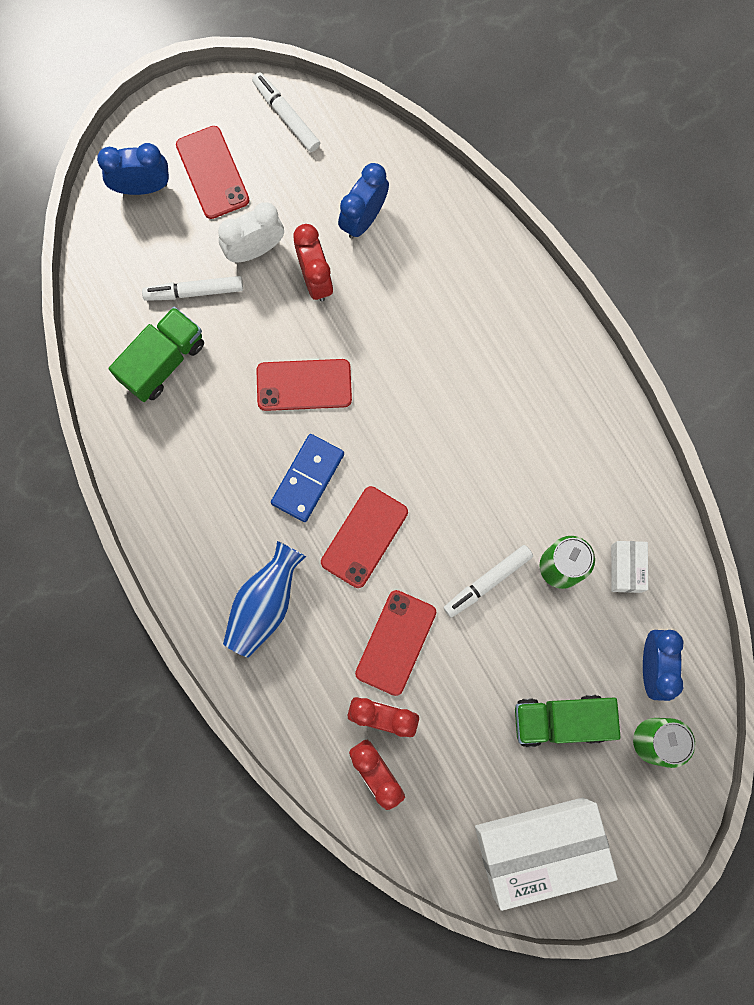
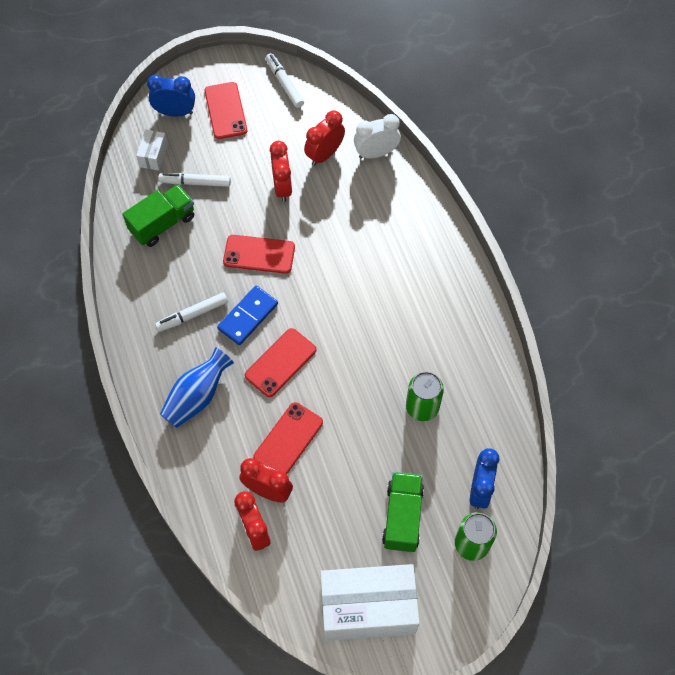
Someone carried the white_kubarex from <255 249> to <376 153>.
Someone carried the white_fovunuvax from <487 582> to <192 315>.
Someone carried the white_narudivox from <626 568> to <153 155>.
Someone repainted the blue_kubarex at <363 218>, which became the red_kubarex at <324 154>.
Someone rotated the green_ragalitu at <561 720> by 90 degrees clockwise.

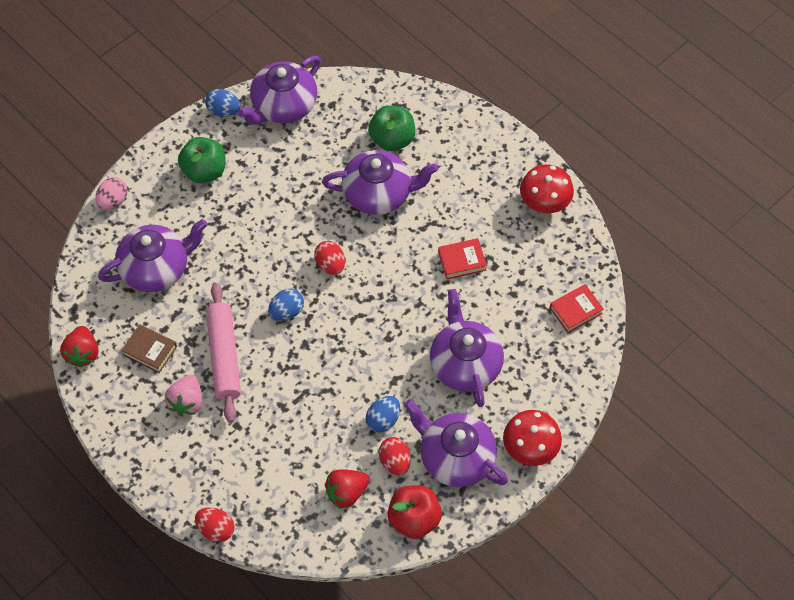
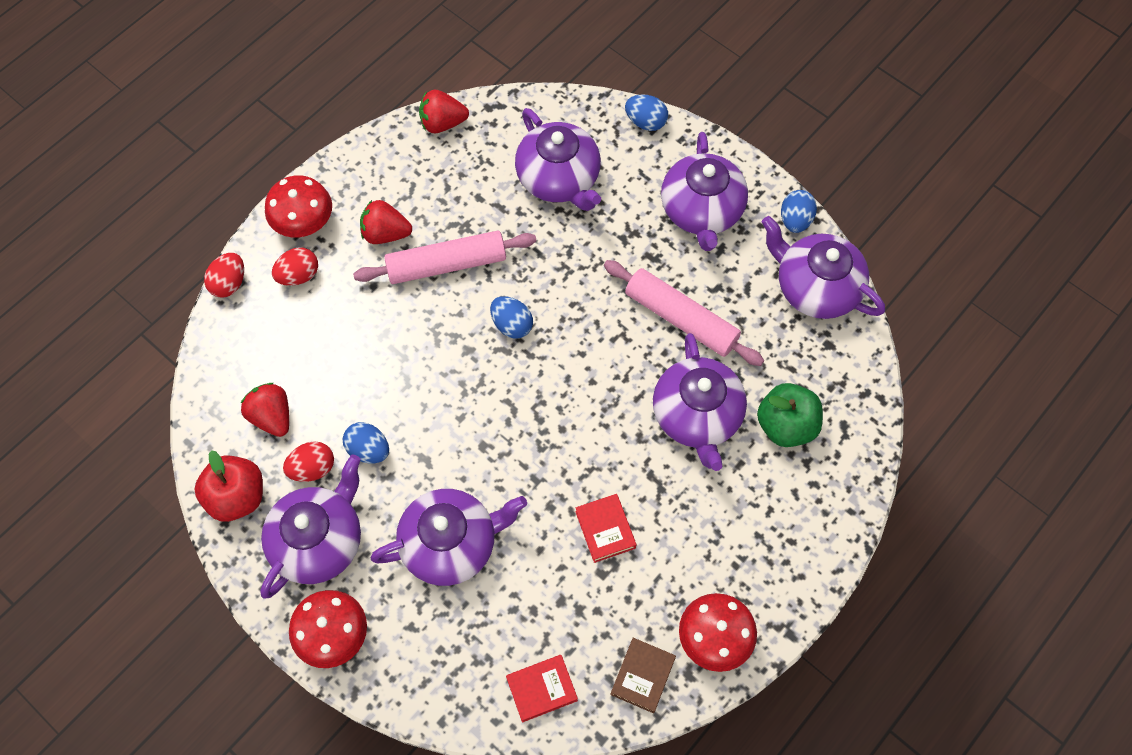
Someone put down the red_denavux at <304 222>.
Someone put down the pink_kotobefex at <681 318>.
Someone carried the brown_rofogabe from <150 350> to <642 676>.
Someone carried the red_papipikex from <330 265> to <299 275>.
Someone swapped the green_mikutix at <204 171> for the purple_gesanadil at <701 211>.
Someone repainted the pink_papipikex at <113 201>, which became the blue_papipikex at <645 122>.
Someone repainted the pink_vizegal at <187 402>, which became the red_vizegal at <386 233>.
Someone rotated the red_rofogabe at <575 310> by 75 degrees counterclockwise.

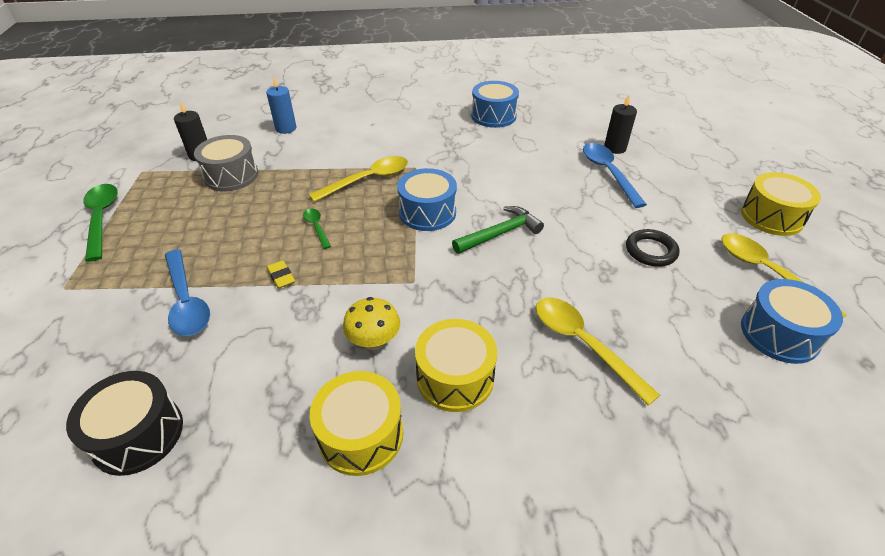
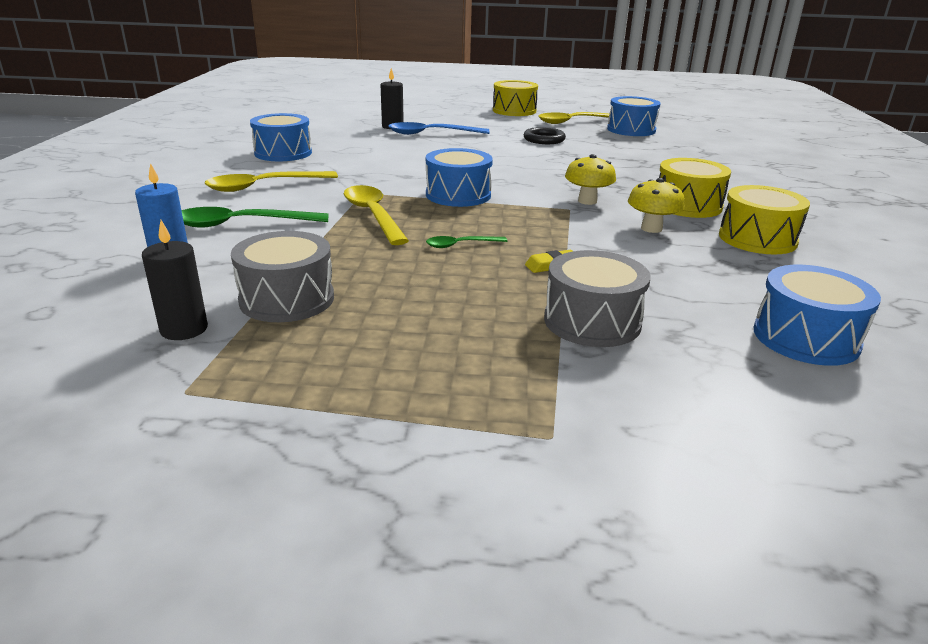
Someone took away the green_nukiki at <500 233>.
Someone put down the yellow_denavux at <587 201>.
Someone carried the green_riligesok from <102 218> to <241 224>.
Someone carried the yellow_riligesok from <582 344> to <263 186>.
Someone swapped the blue_riligesok at <187 301> for the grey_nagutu at <592 321>.
Someone repainted the black_nagutu at <138 434>, which became the blue_nagutu at <805 338>.

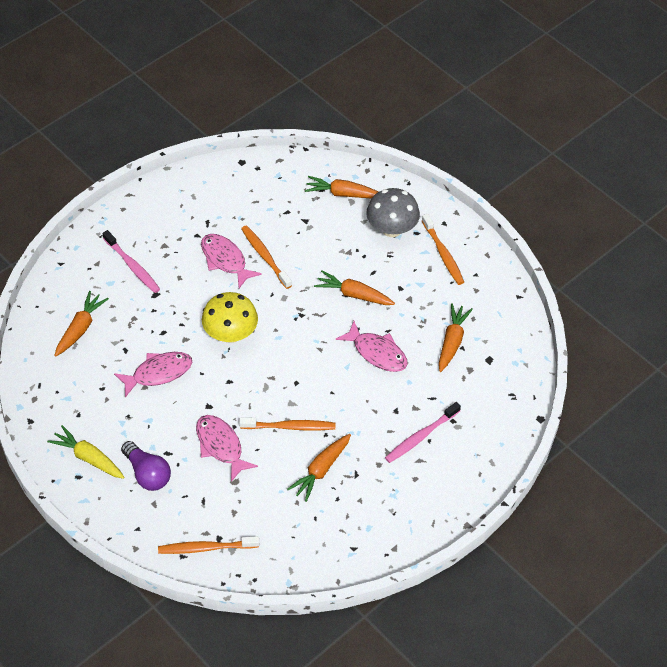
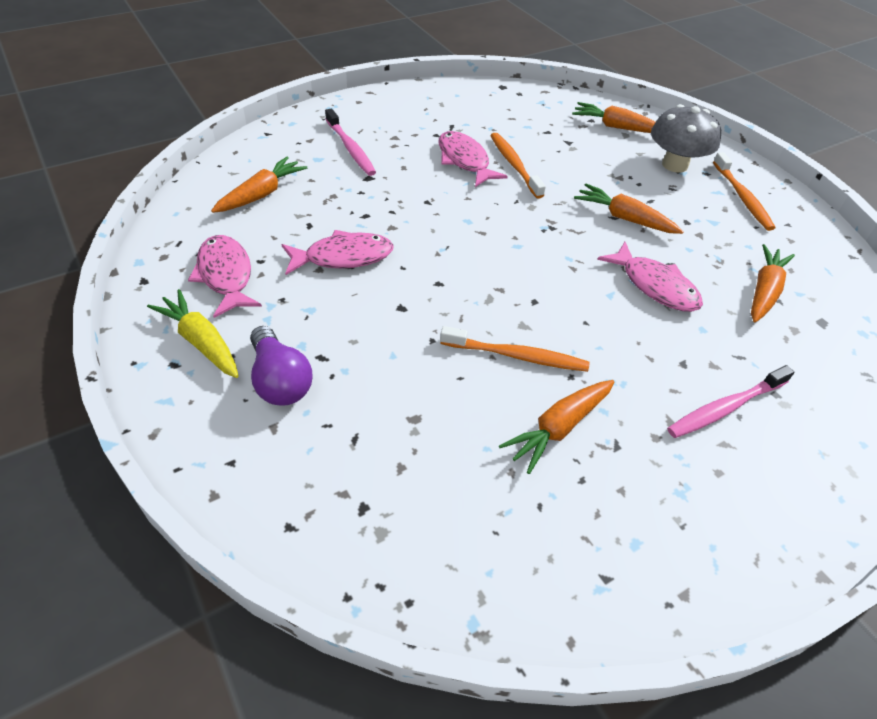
Someone took away the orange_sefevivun at <206 548>.
Someone took away the yellow_denavux at <230 334>.
Someone carried the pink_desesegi from <221 446> to <225 275>.

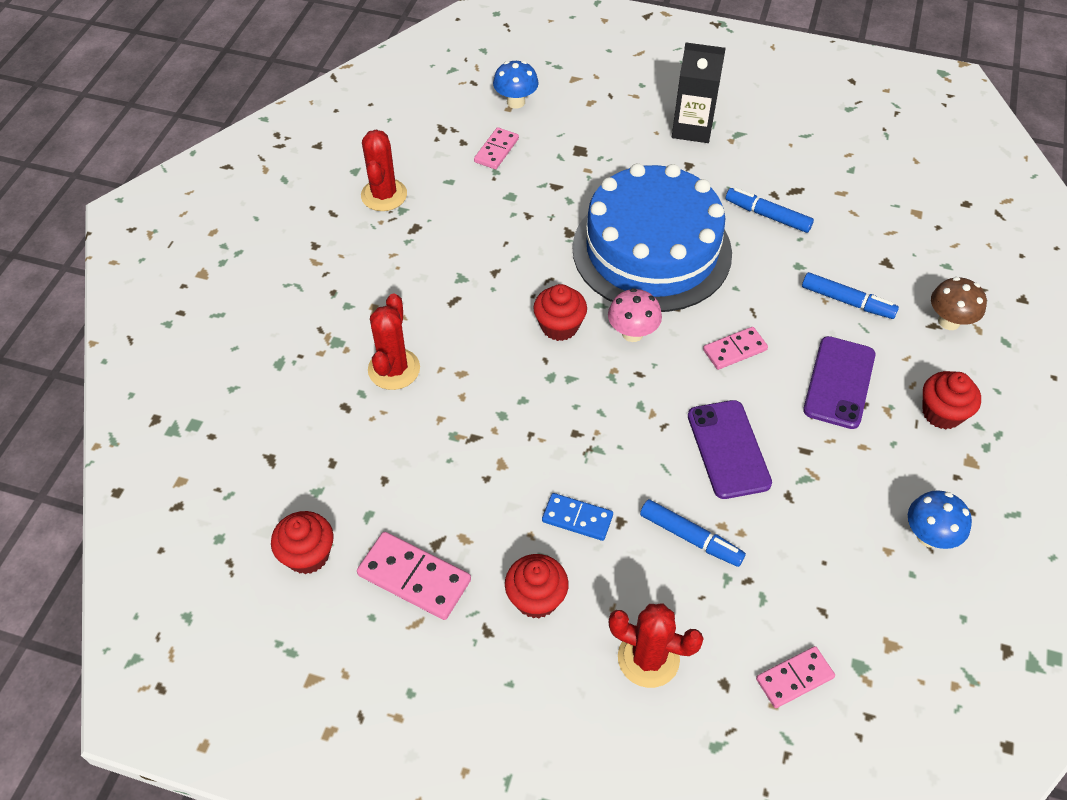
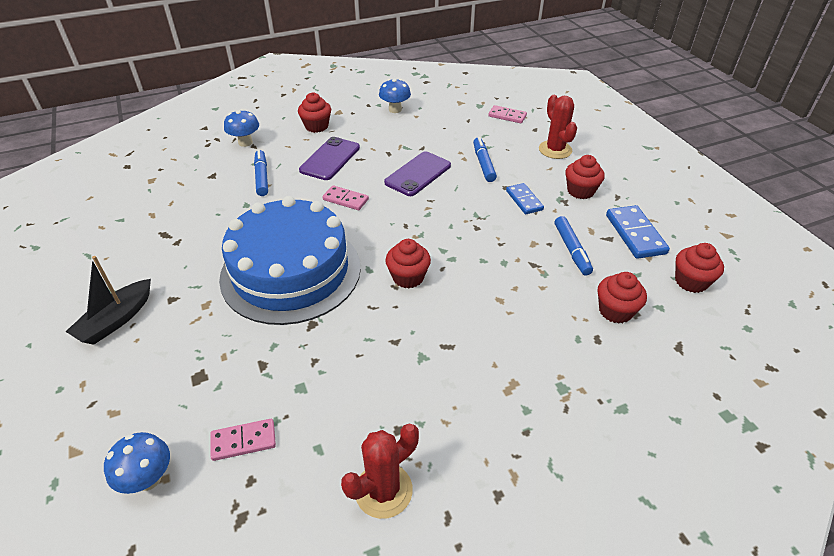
Someone took away the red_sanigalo at <394 369>.
Someone took away the pink_denavux at <632 333>.
Someone put down the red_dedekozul at <615 311>.
Someone carried the blue_fovunuvax from <767 215> to <571 250>.
Someone swapped the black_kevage at <692 128> for the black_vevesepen at <116 320>.
Someone repainted the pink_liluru at <414 577>, which became the blue_liluru at <635 234>.
Someone repainted the brown_denavux at <949 321>, which became the blue_denavux at <245 142>.
Someone rotated the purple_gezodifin at <839 382> by 45 degrees counterclockwise.

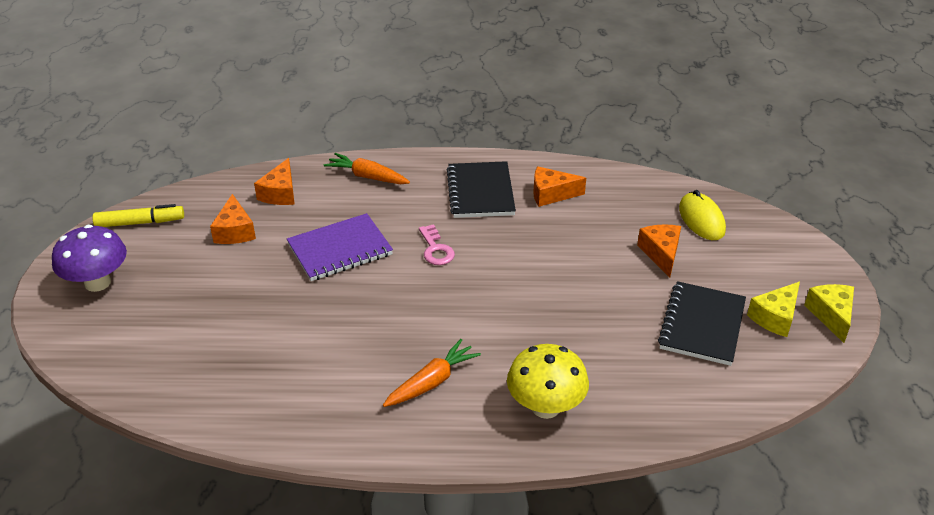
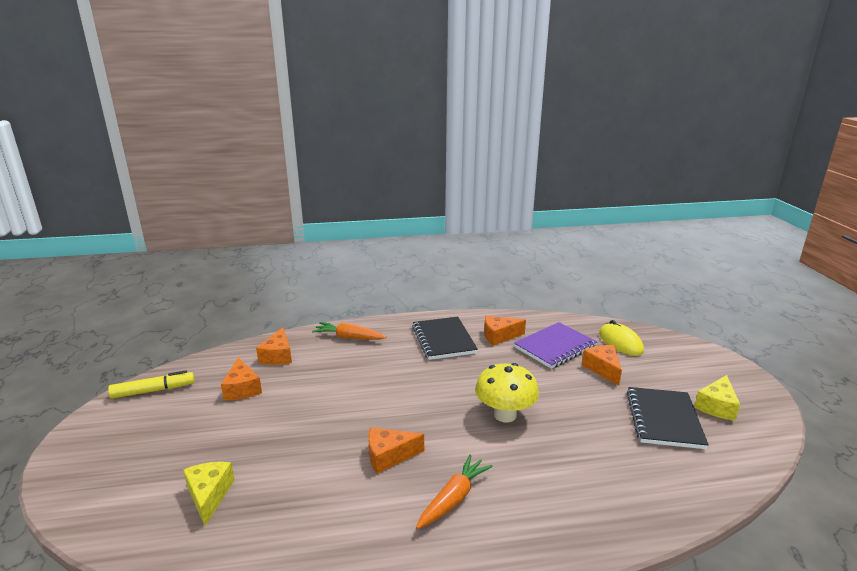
Someone took away the purple_denavux at <97 282>.
Someone took away the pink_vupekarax at <436 249>.
Someone put down the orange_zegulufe at <389 456>.
Someone carried the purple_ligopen from <340 250> to <555 347>.
Someone carried the yellow_denavux from <545 407> to <505 415>.
Someone carried the yellow_zegulufe from <831 315> to <209 495>.

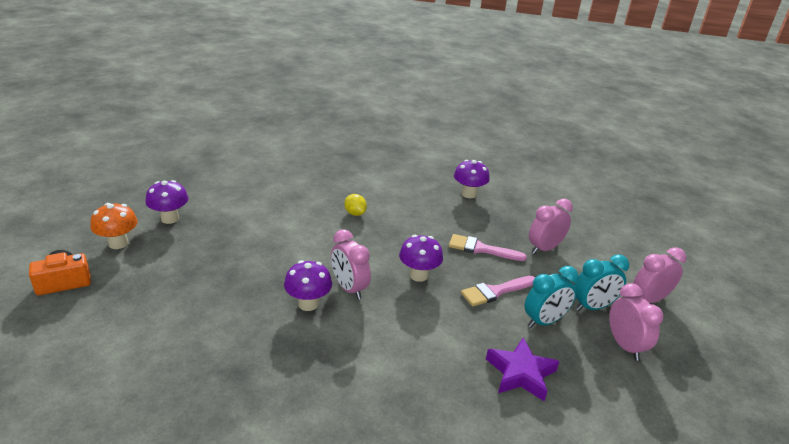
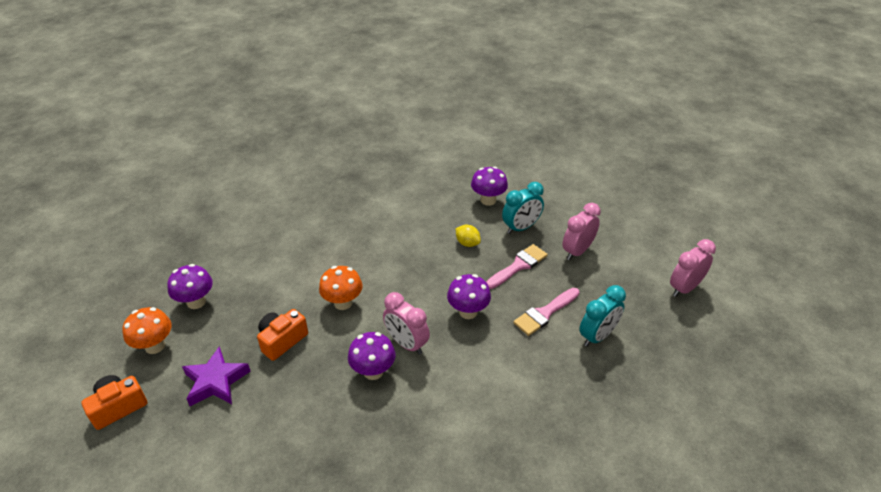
Someone took away the pink_kubarex at <625 346>.
Someone put down the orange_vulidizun at <282 340>.
Someone put down the orange_denavux at <343 303>.
Someone carried the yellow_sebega from <355 213> to <467 243>.
Someone carried the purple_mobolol from <520 373> to <216 381>.
Someone carried the turquoise_kubarex from <592 307> to <521 228>.
Someone rotated the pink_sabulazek at <481 249> by 135 degrees clockwise.

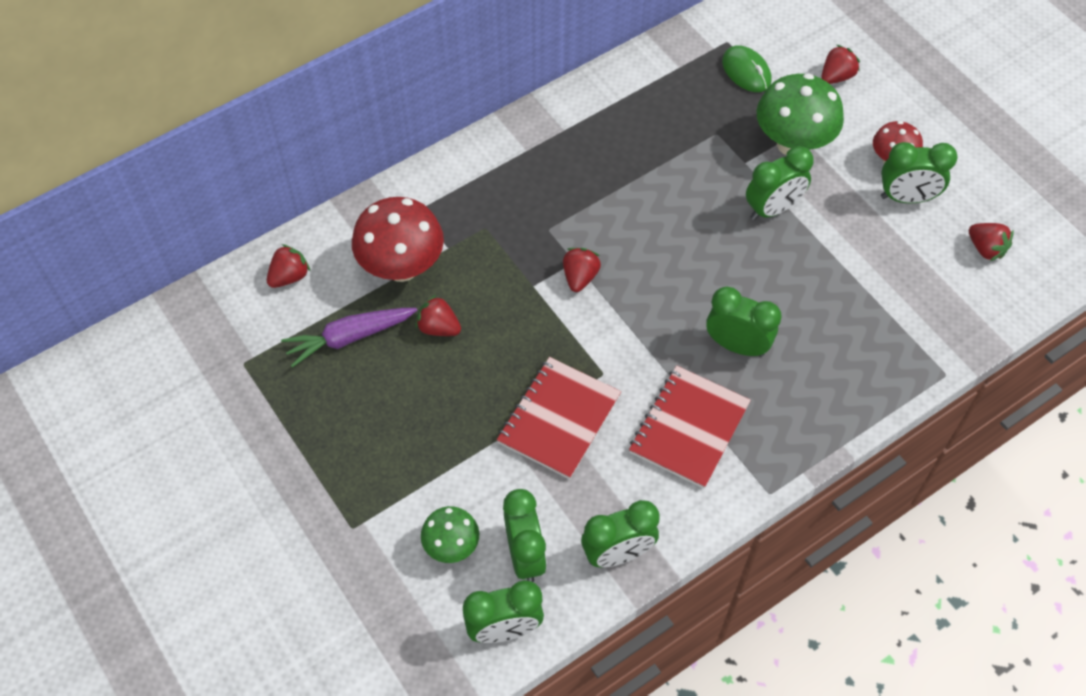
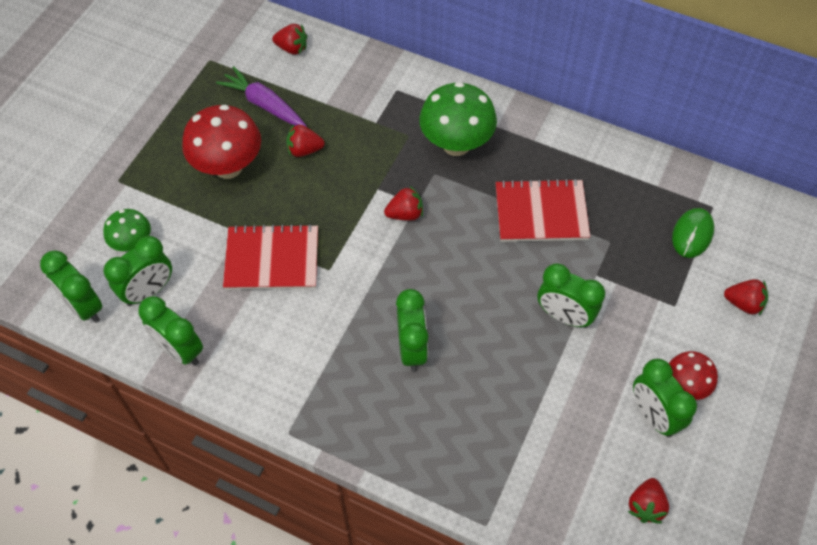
Someone carried the red_denavux from <402 267> to <228 167>.
Someone carried the red_ligopen from <689 428> to <541 213>.
Someone carried the green_denavux from <792 144> to <456 144>.
Someone rotated the red_vizegal at <438 327> by 90 degrees counterclockwise.

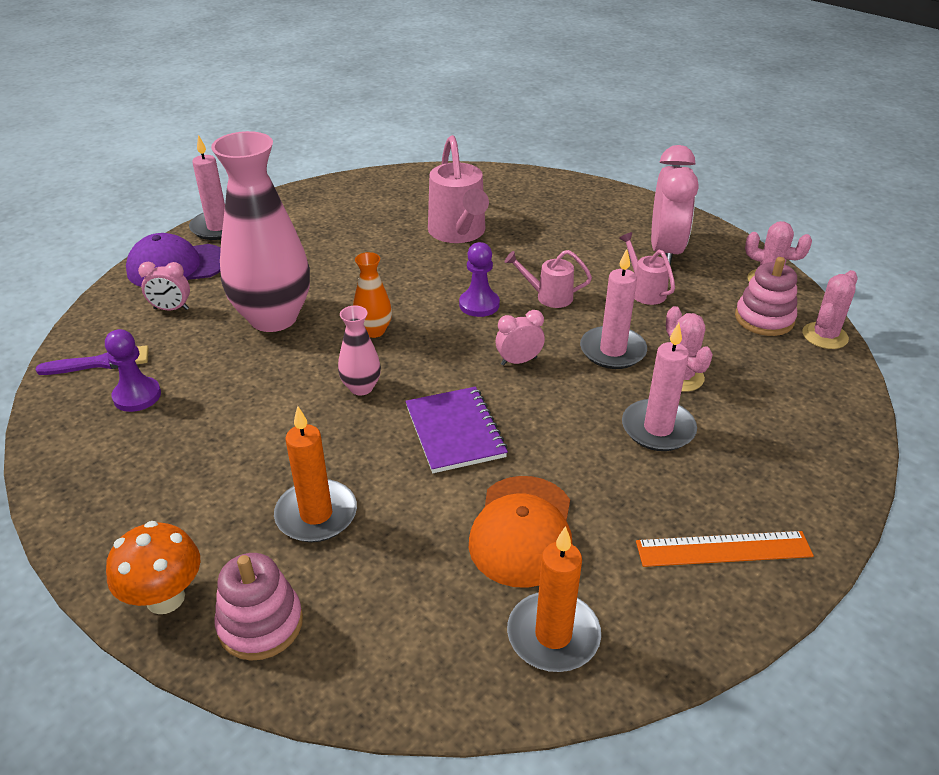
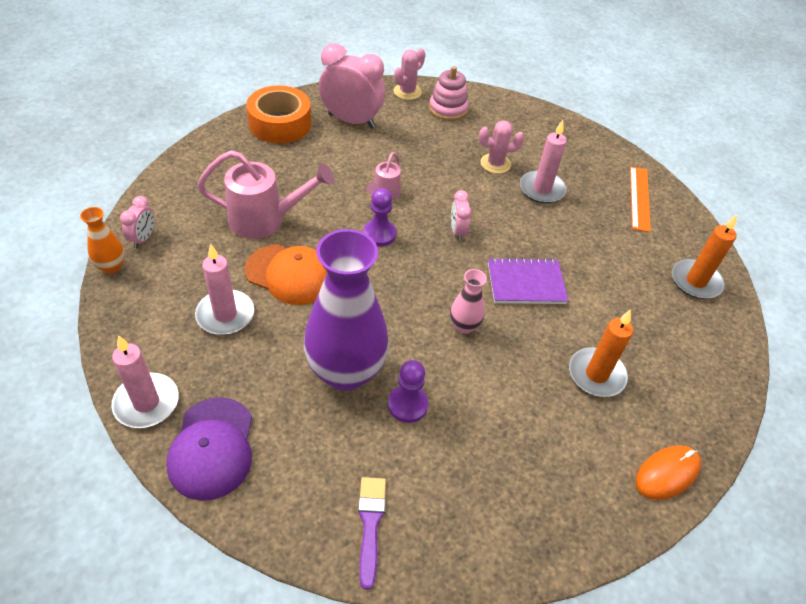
Someone took away the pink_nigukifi at <260 624>.
Someone took away the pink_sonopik at <645 291>.
Someone took away the pink_sanigalo at <825 336>.
Someone put down the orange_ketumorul at <280 124>.
Someone carried the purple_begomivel from <137 396> to <407 405>.
Someone carried the pink_kubarex from <171 309> to <143 238>.
Someone carried the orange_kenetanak from <374 331> to <111 267>.
Someone carried the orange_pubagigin from <522 531> to <289 274>.
Someone carried the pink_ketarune from <612 351> to <225 315>.
Someone swapped the orange_denavux at <165 598> for the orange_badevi at <667 473>.
Someone repainted the pink_kenetanak at <273 318>, which became the purple_kenetanak at <346 372>.

